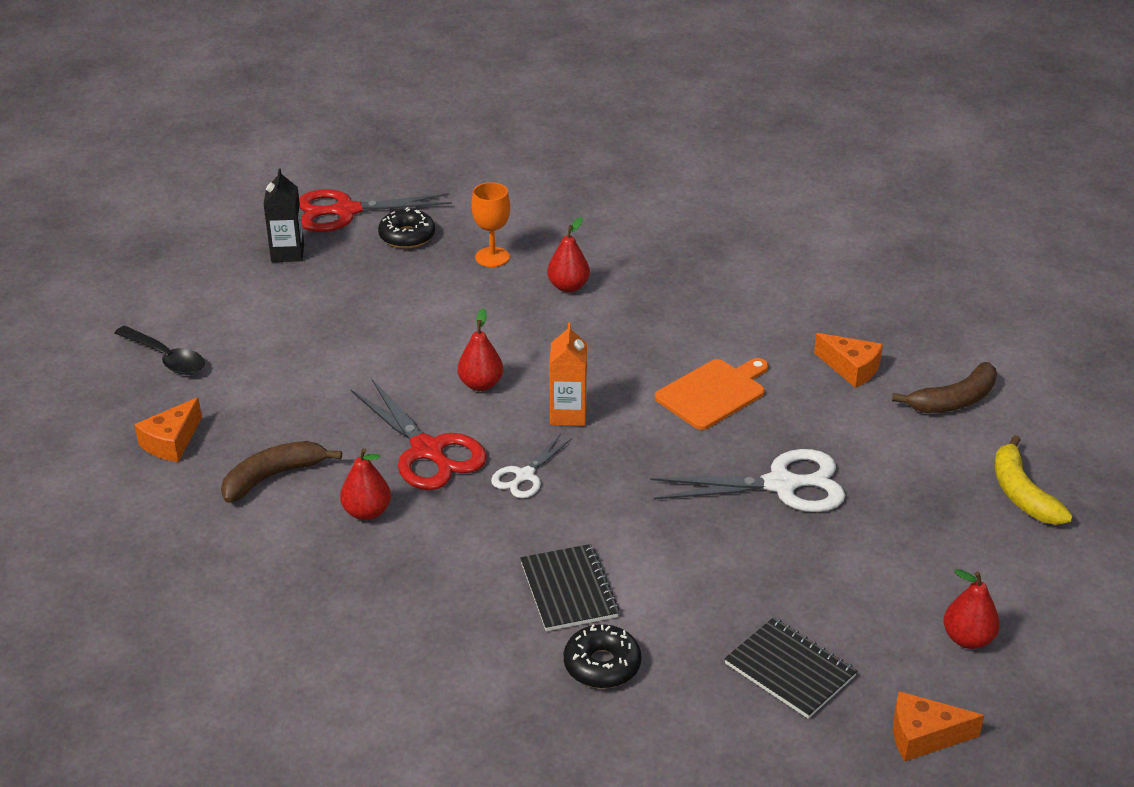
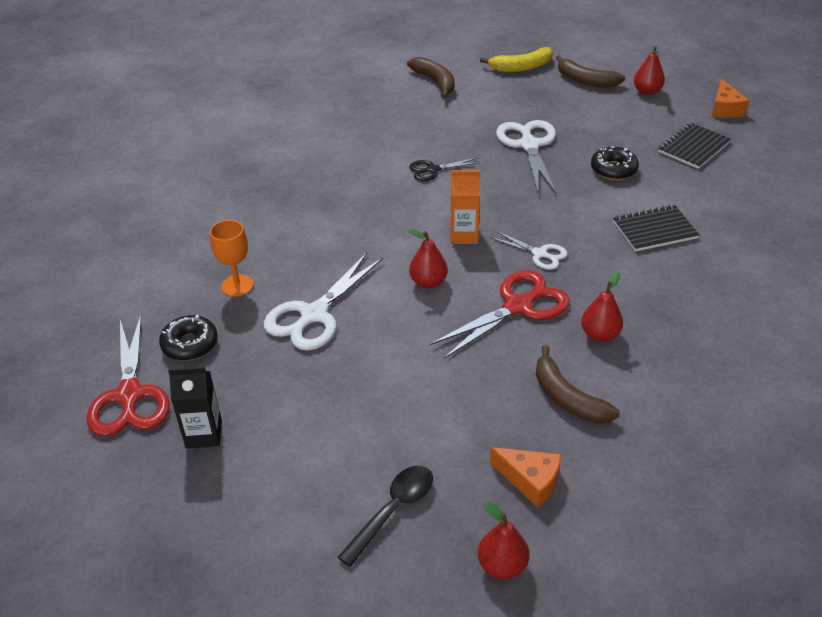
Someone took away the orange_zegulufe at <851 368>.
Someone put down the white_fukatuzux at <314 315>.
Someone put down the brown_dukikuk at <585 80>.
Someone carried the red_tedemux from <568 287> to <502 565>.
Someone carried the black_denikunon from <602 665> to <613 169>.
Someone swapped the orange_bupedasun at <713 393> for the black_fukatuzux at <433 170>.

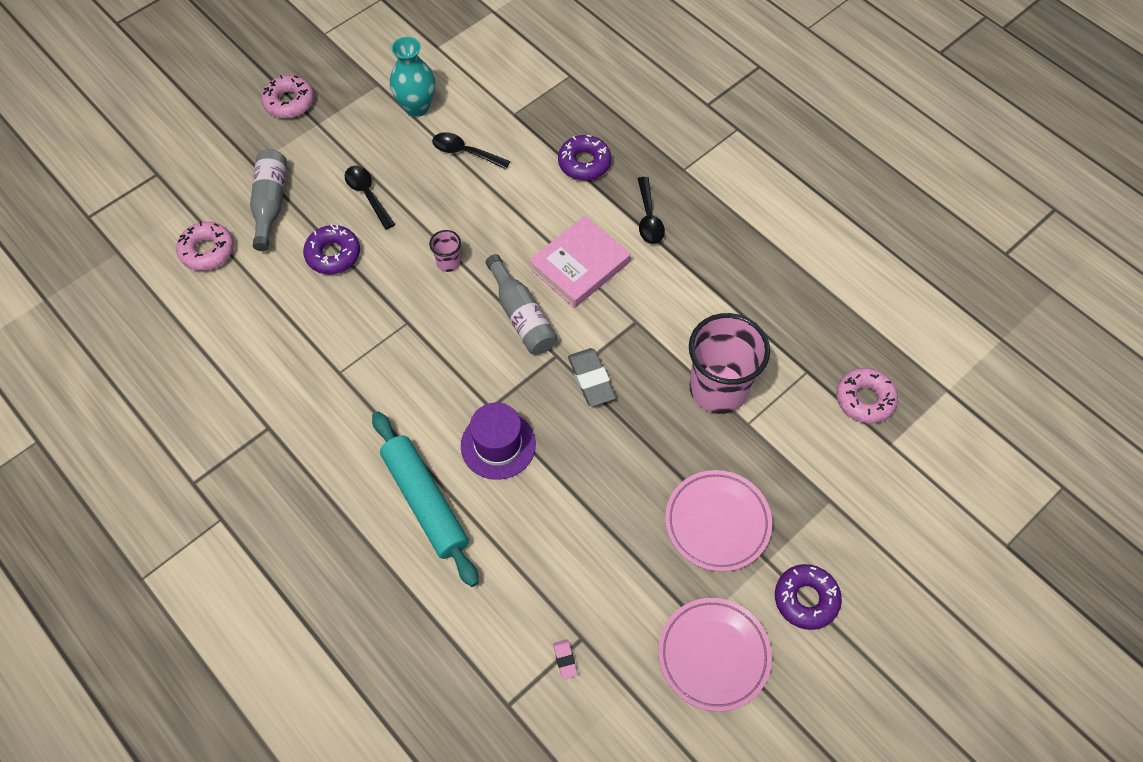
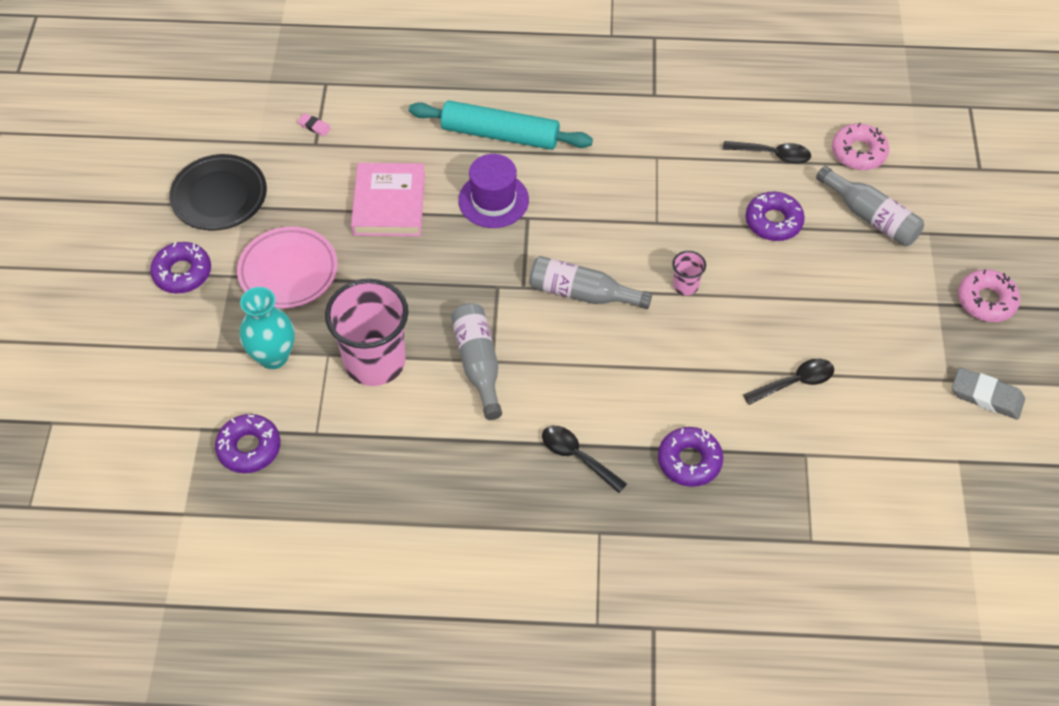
Someone put down the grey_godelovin at <478 364>.
Someone carried the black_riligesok from <367 195> to <772 155>.
Someone carried the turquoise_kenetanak from <417 107> to <273 356>.
Someone carried the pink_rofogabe from <579 265> to <389 204>.
Someone carried the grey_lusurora from <591 379> to <986 396>.
Someone repainted the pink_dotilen at <713 655>, which became the black_dotilen at <219 196>.
Someone repainted the pink_denikunon at <864 399>, which became the purple_denikunon at <249 448>.

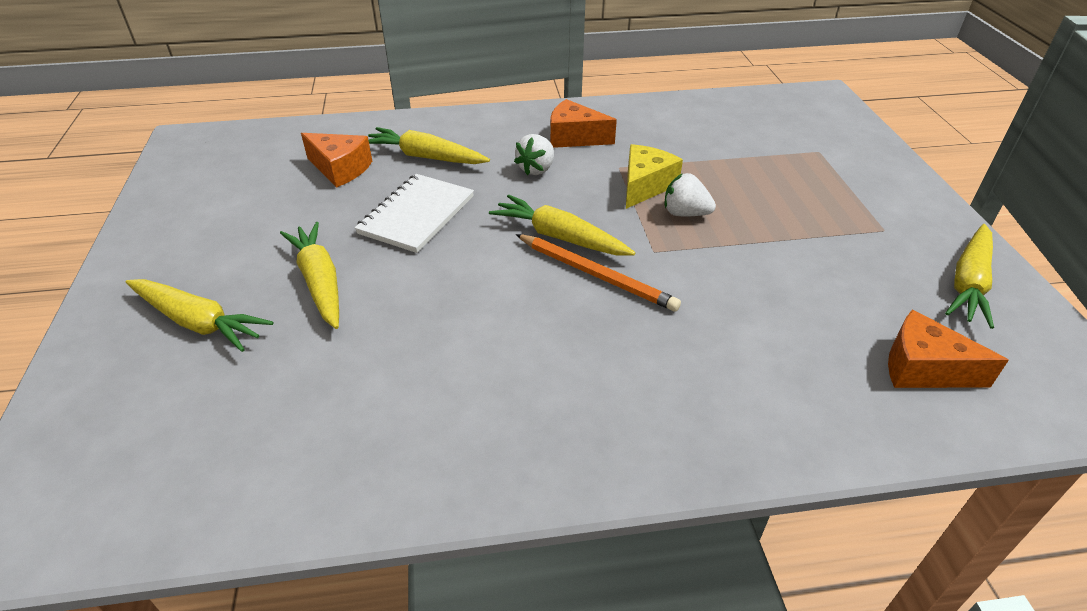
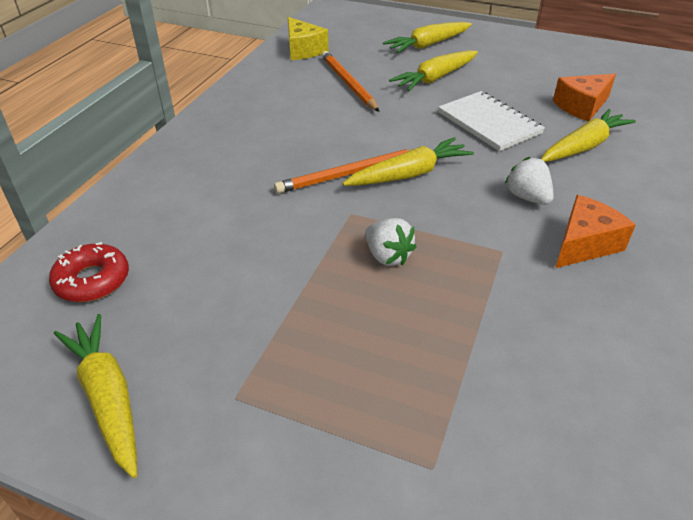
Someone put down the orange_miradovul at <348 83>.
Someone carried the yellow_zegulufe from <645 186> to <303 50>.
Someone swapped the orange_zegulufe at <923 368> for the red_denikunon at <92 280>.
Someone rotated the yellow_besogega at <320 282> by 135 degrees clockwise.
Someone rotated the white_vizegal at <685 213> by 90 degrees clockwise.

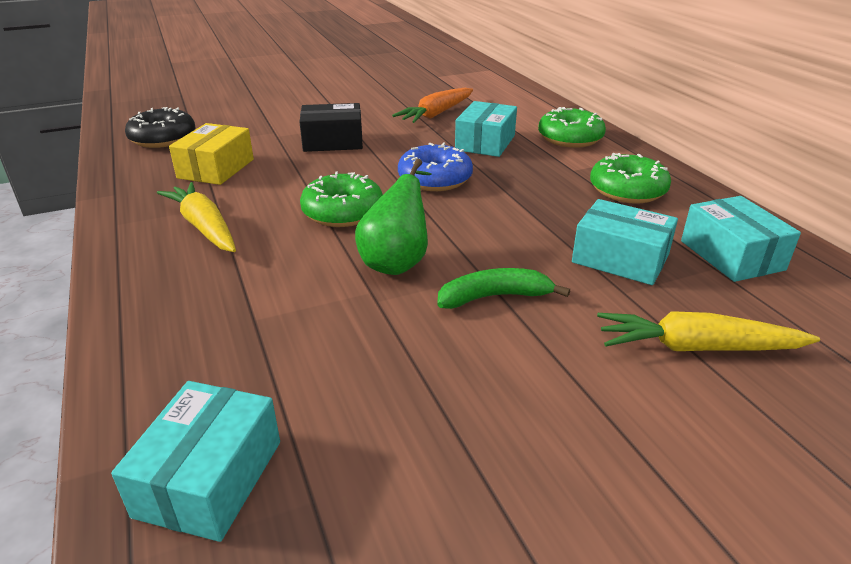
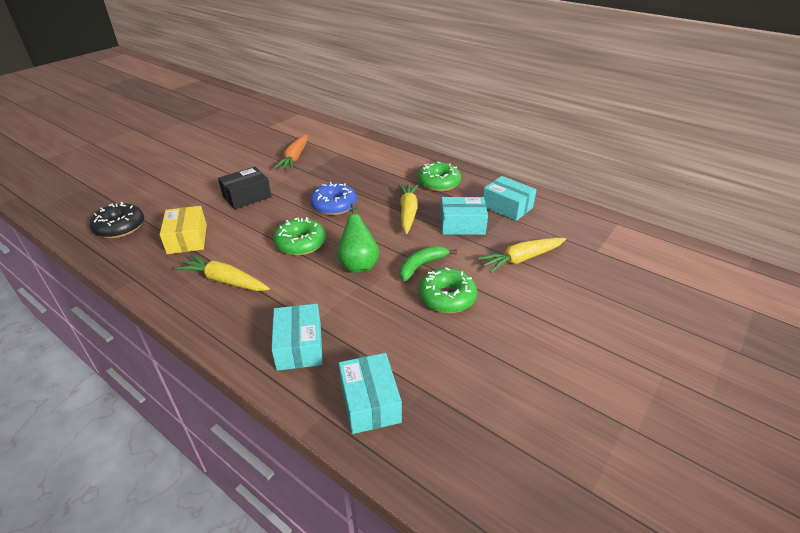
Someone put down the yellow_besogega at <408 212>.
Someone carried the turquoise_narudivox from <485 143> to <299 346>.
Someone carried the green_denikunon from <570 138> to <447 297>.

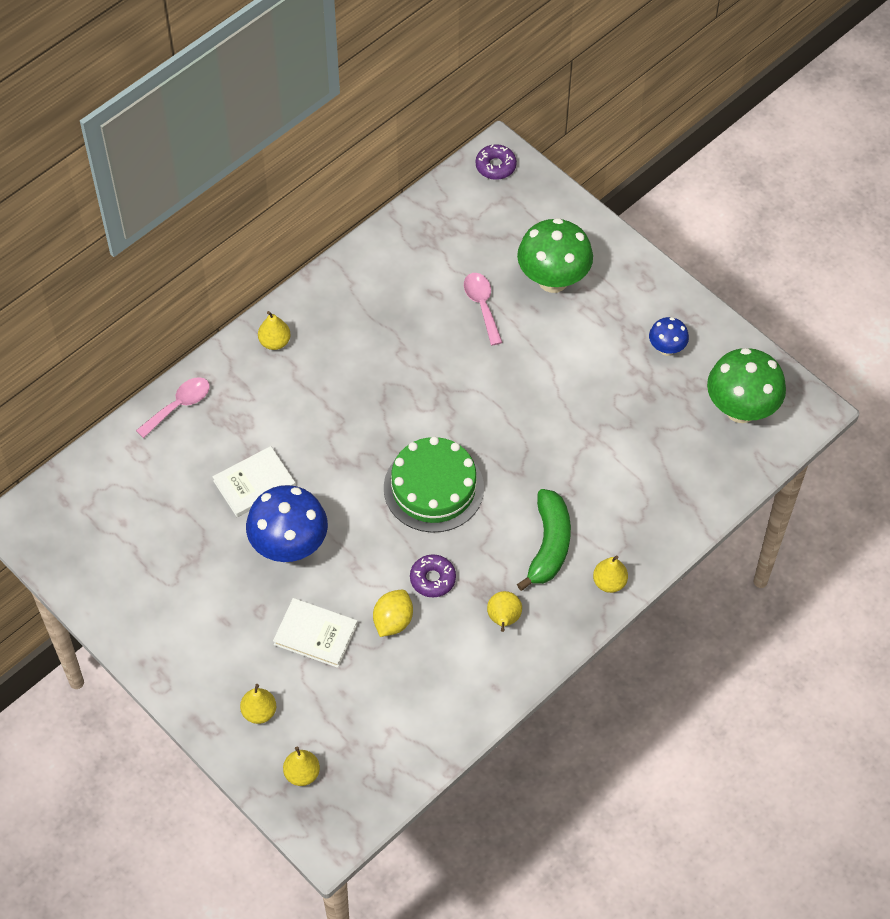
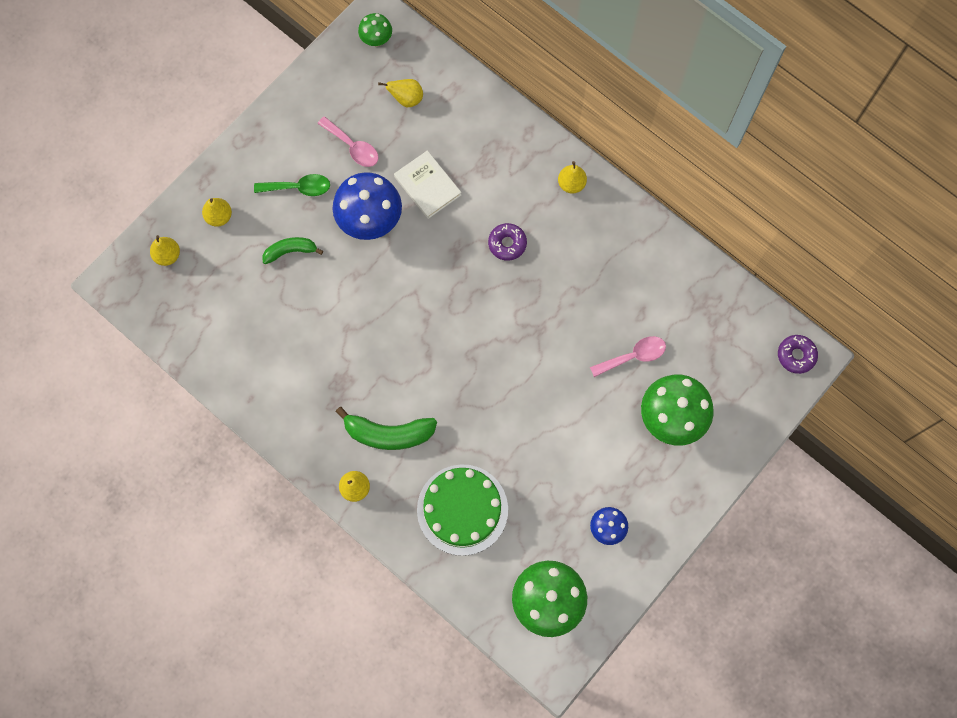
Someone took away the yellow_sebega at <393 621>.
Someone put down the green_riligesok at <298 188>.
Someone put down the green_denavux at <376 40>.
Someone carried the pink_riligesok from <179 406> to <353 147>.
Someone carried the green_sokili from <433 488> to <462 509>.
Someone carried the purple_denikunon from <432 579> to <507 244>.
Someone carried the yellow_tedemux from <503 619> to <406 99>.
Someone swapped the white_rofogabe at <315 634> for the green_dukikuk at <290 251>.

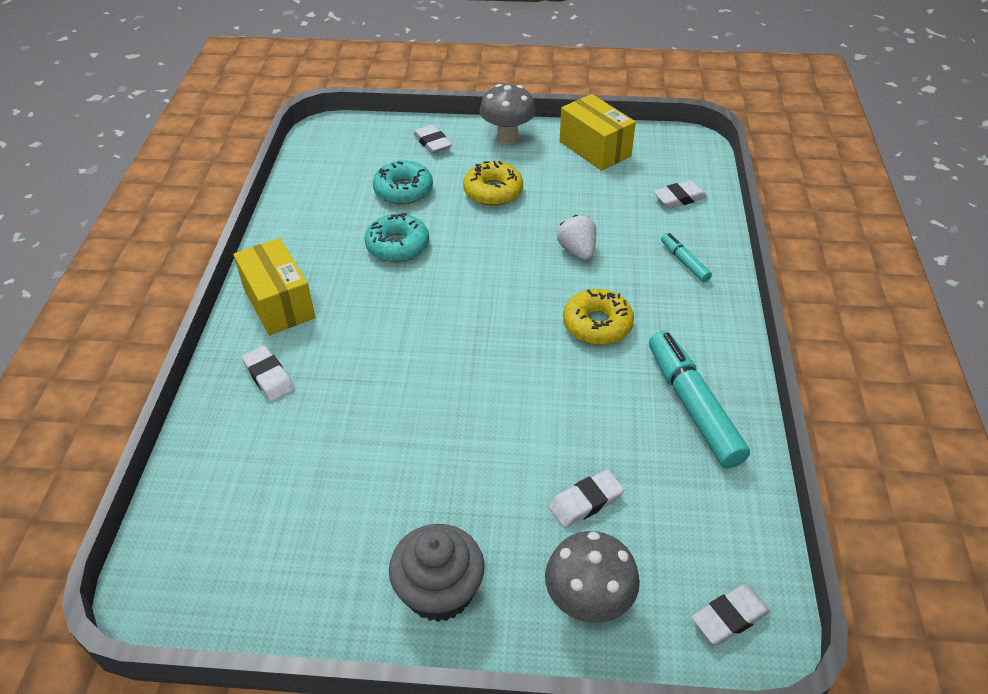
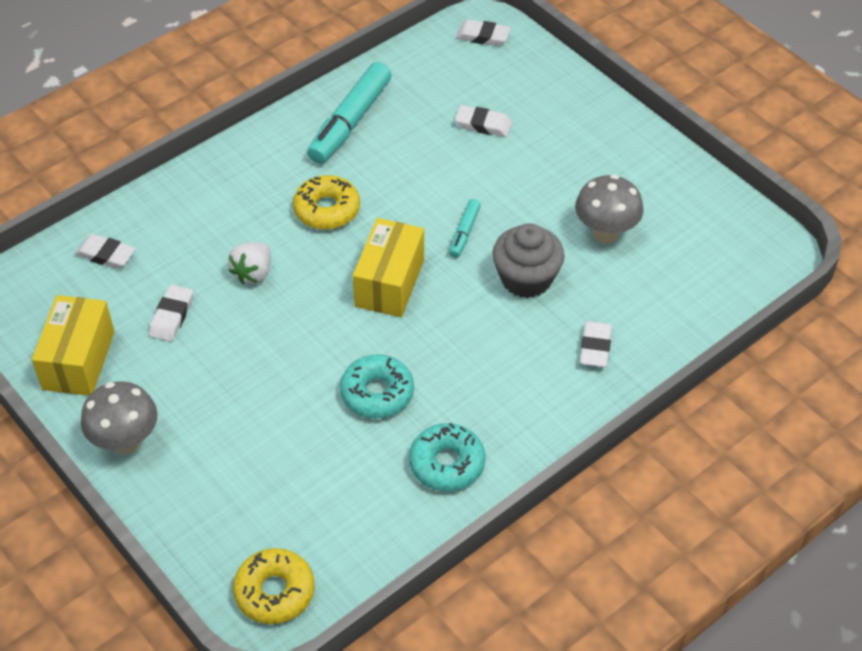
Someone carried the yellow_narudivox from <279 303> to <389 283>.
Someone carried the turquoise_denikunon from <403 190> to <447 464>.
Someone carried the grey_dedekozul from <439 591> to <526 278>.
Someone carried the white_lusurora from <432 143> to <171 316>.
Someone carried the yellow_denikunon from <493 191> to <274 592>.
Someone carried the grey_denavux from <588 603> to <605 233>.
Someone carried the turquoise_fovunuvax from <684 262> to <464 233>.

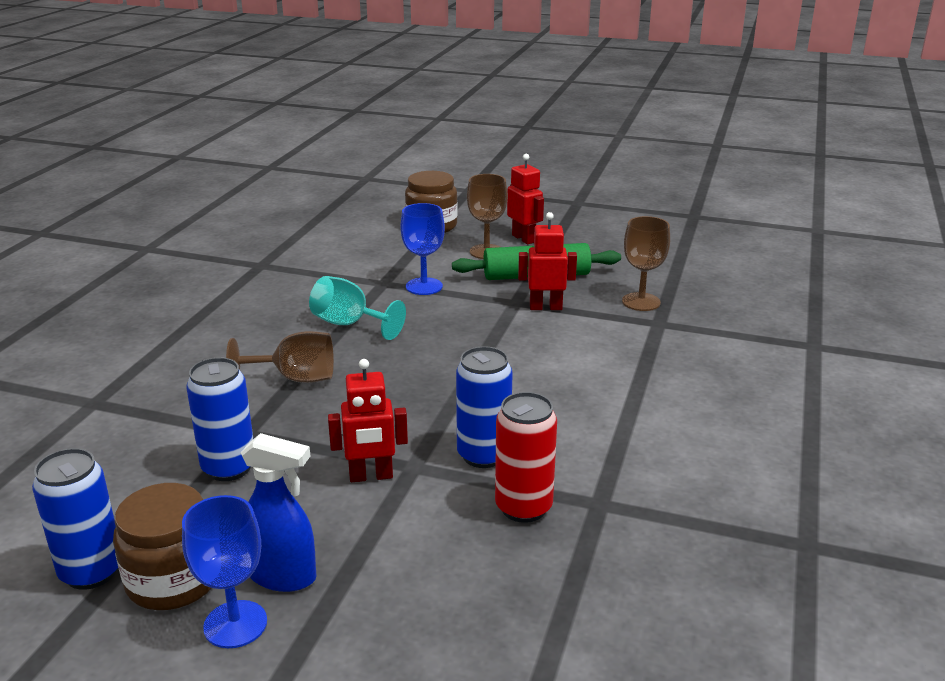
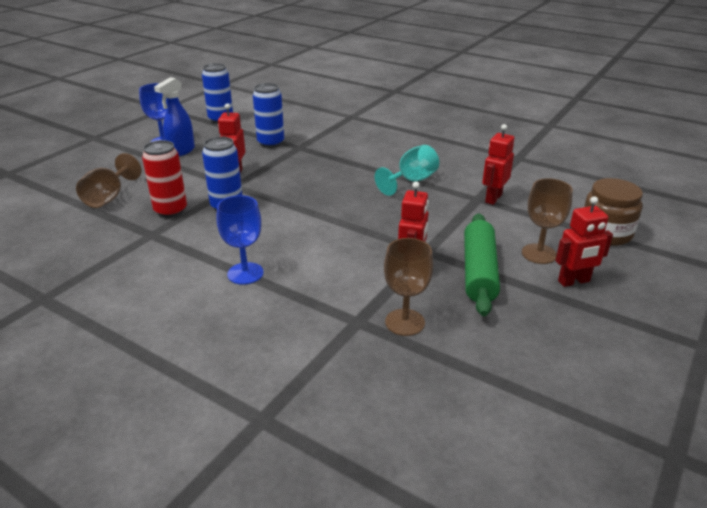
Someone took away the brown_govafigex at <173 580>.
Someone put down the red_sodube at <493 198>.
Someone carried the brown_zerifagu from <296 378> to <109 197>.
Someone carried the blue_zerifagu from <424 286> to <245 273>.

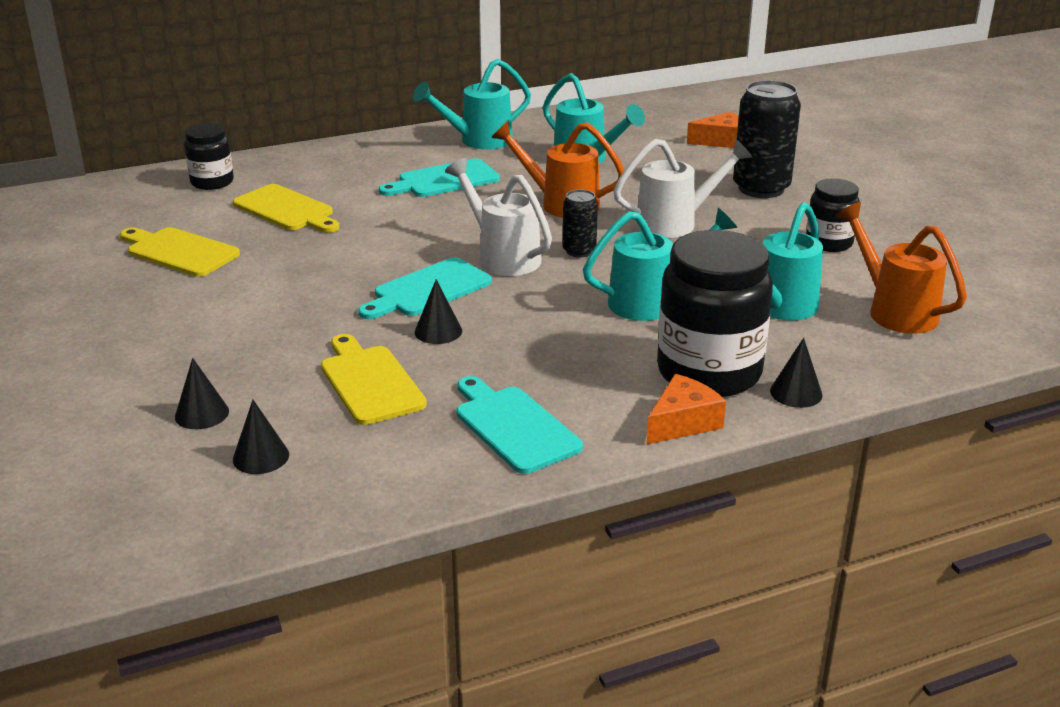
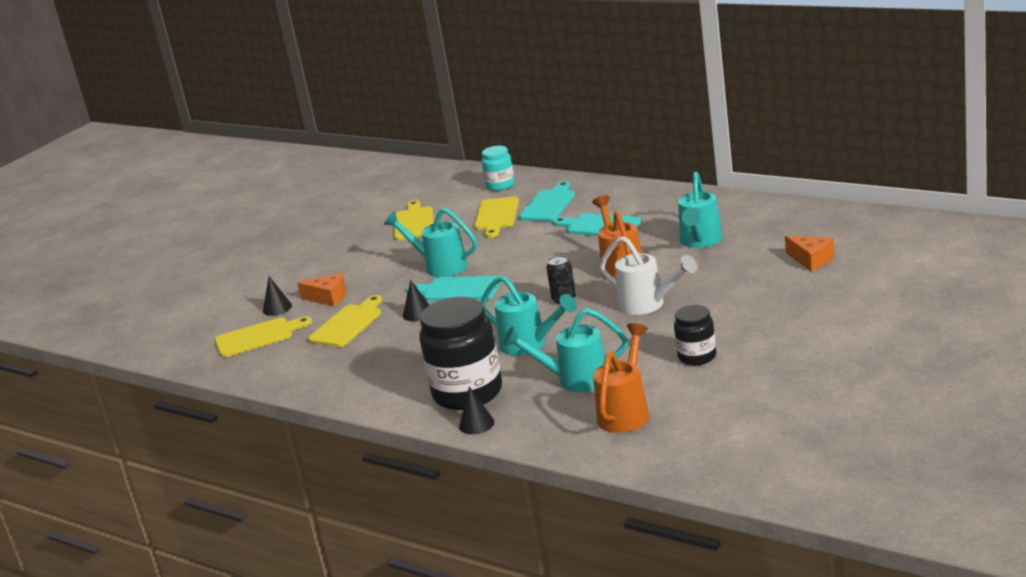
Someone took away the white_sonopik at <502 256>.
Someone took away the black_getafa at <761 188>.
Someone carried the turquoise_sonopik from <477 141> to <440 266>.
Someone carried the turquoise_bupedasun from <513 426> to <549 204>.
Someone carried the orange_zegulufe from <682 423> to <328 297>.
Someone swapped the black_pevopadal at <261 457> for the yellow_bupedasun at <258 337>.
Someone repainted the black_govafigex at <212 182>, which became the turquoise_govafigex at <500 185>.

